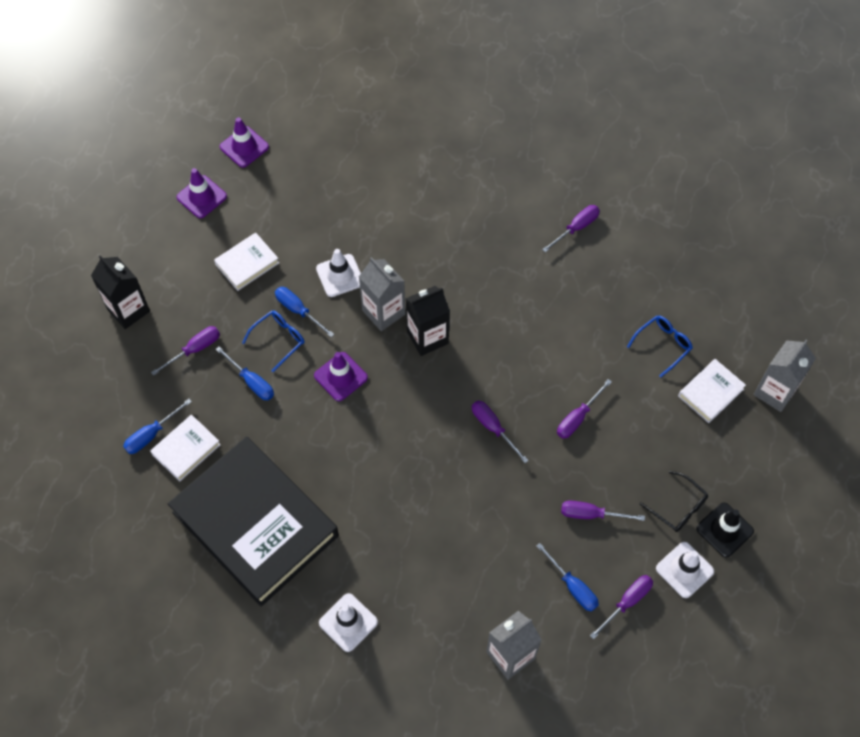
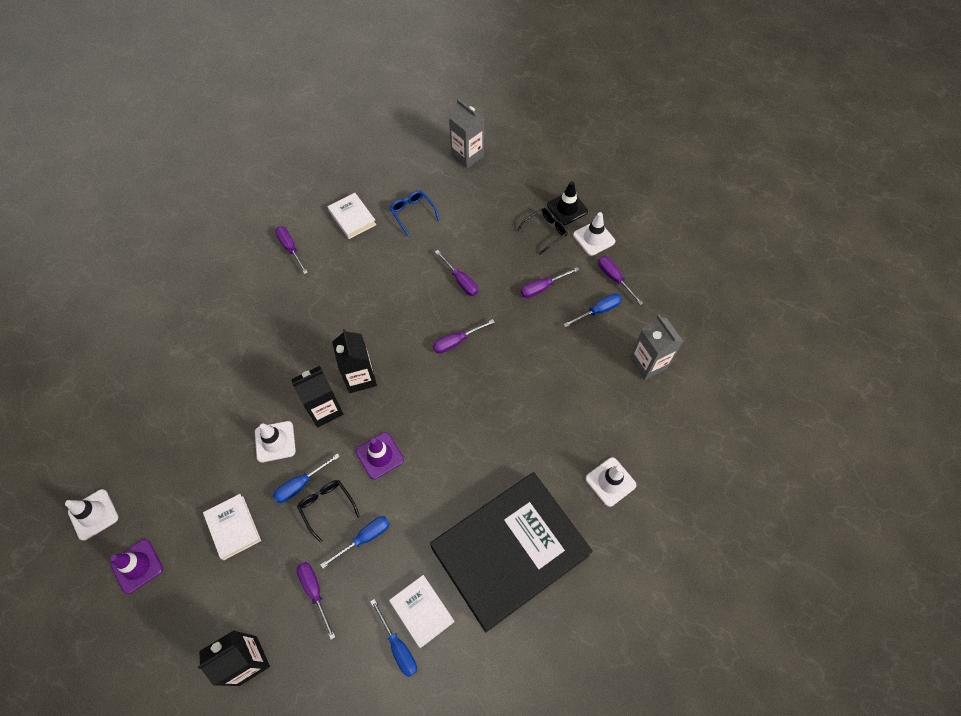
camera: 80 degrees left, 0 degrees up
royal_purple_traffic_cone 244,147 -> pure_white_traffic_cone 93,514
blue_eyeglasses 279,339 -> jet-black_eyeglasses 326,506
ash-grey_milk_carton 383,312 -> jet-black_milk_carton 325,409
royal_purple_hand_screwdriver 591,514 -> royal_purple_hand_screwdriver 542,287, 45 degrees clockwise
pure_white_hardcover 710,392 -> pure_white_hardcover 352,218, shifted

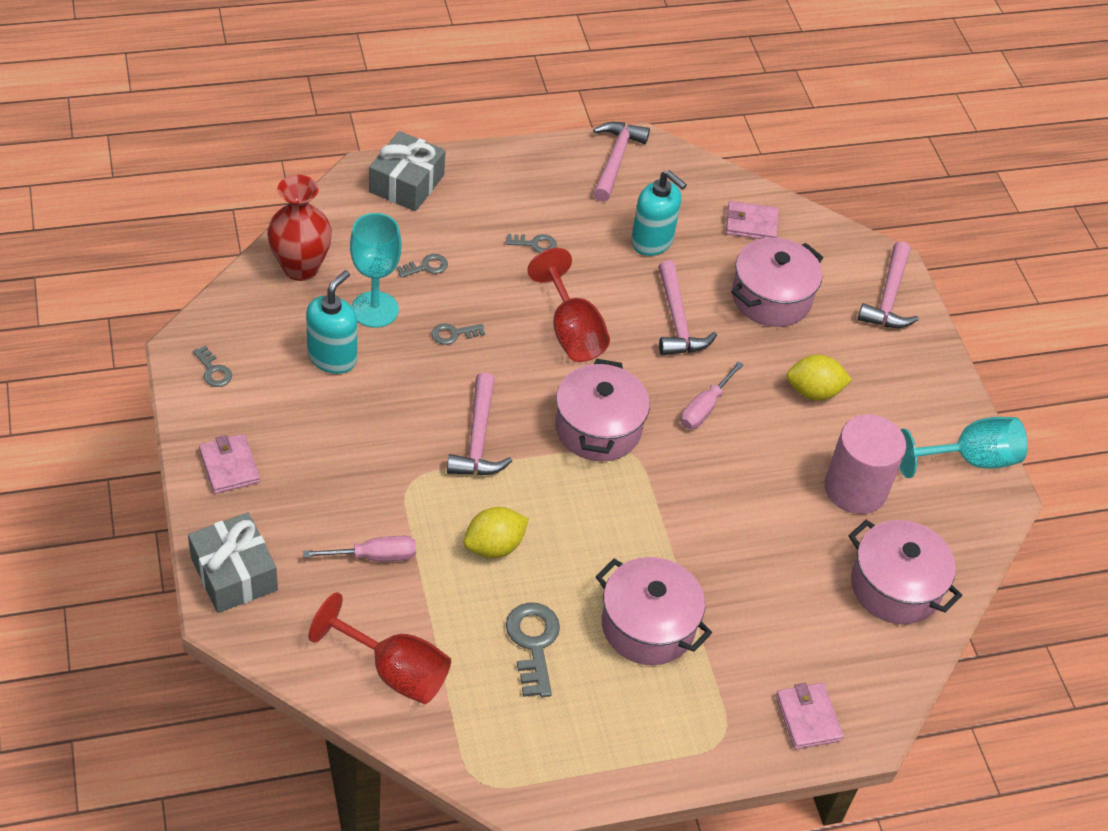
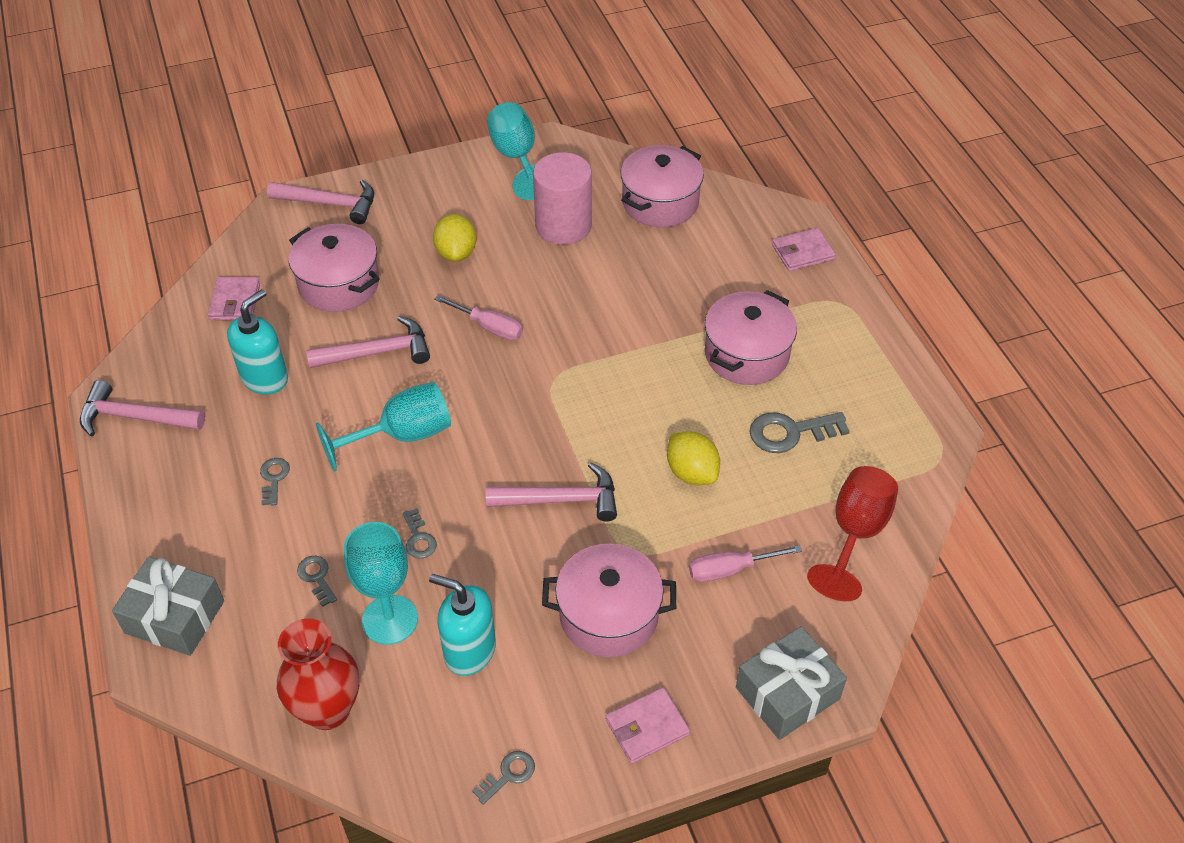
camera: 90 degrees left, 0 degrees up
rose-pink_hand_screwdriver 374,556 -> rose-pink_hand_screwdriver 730,569, 90 degrees counterclockwise
crimson_goblet 571,331 -> turquoise_goblet 402,436
rose-pink_cooking_pot 598,428 -> rose-pink_cooking_pot 608,615, shifted

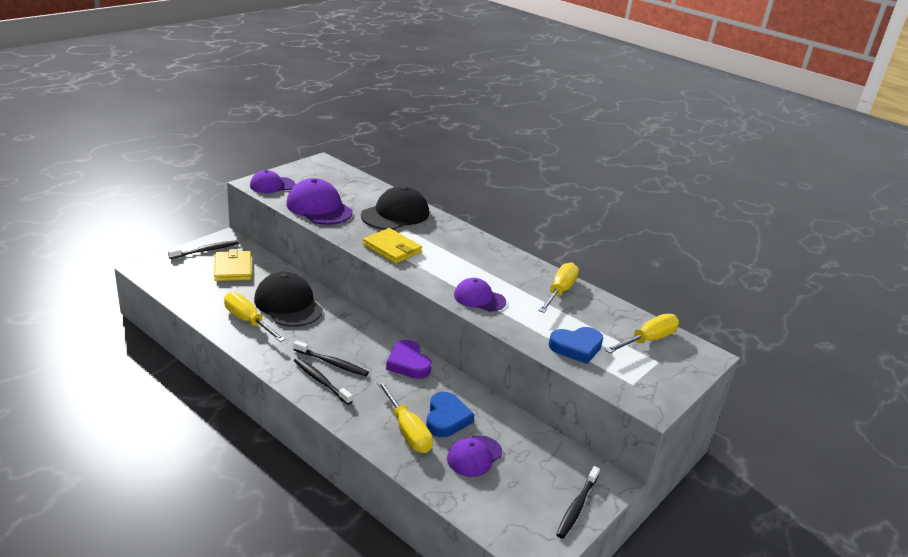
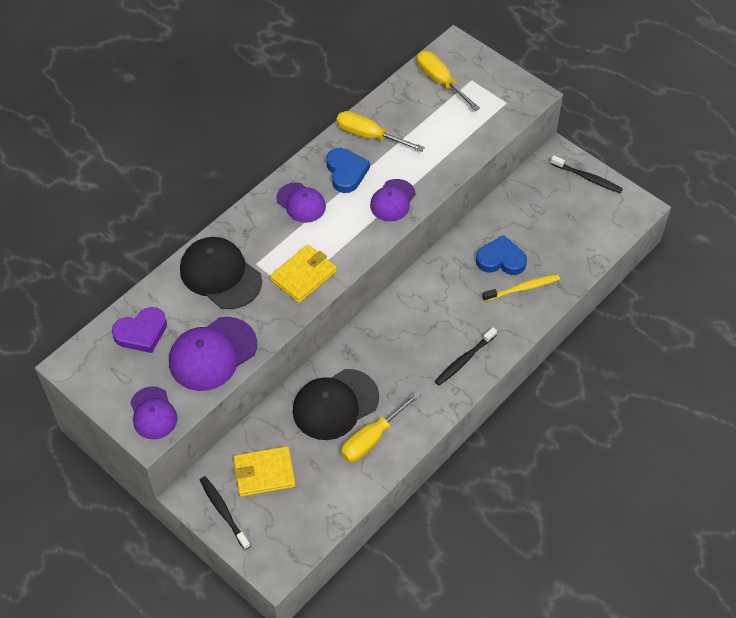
camera: 85 degrees left, 25 degrees up
jet-black_dental_brush 332,363 -> none
golden_hand_screwdriver 407,431 -> golden_dental_brush 522,288
royal_purple_heart_shape 408,363 -> royal_purple_heart_shape 141,333, shifted
royal_purple_cap 474,456 -> royal_purple_cap 301,203, shifted
blue_heart_shape 576,347 -> blue_heart_shape 346,172, shifted

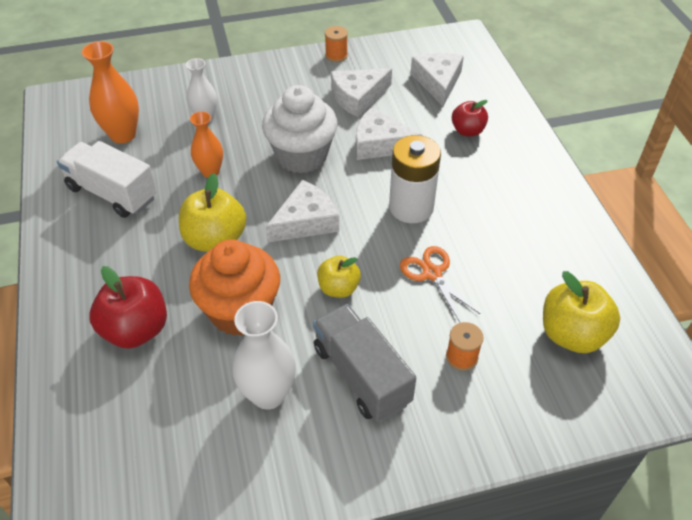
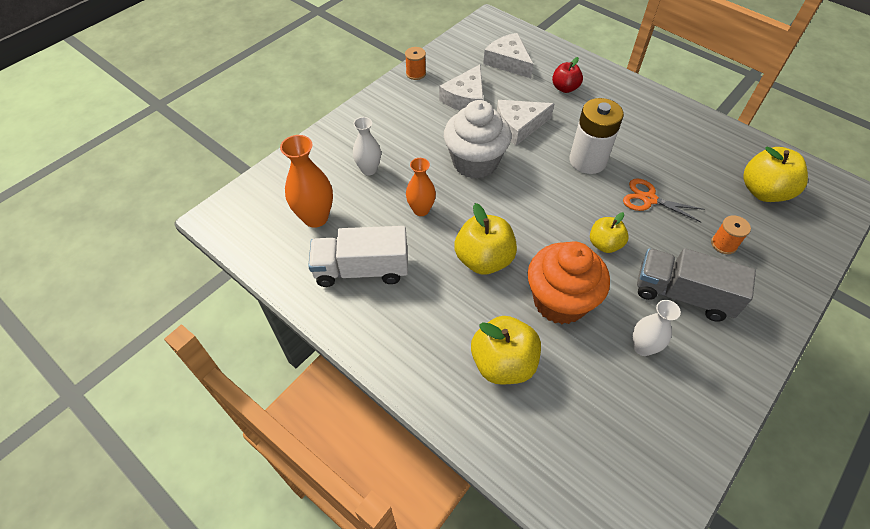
camera: 35 degrees left, 5 degrees up
crimson_apple 136,330 -> golden_apple 503,363
pure_white_flower_vase 268,394 -> pure_white_flower_vase 643,347, x0.66
pure_white_cheese_wedge 306,221 -> none

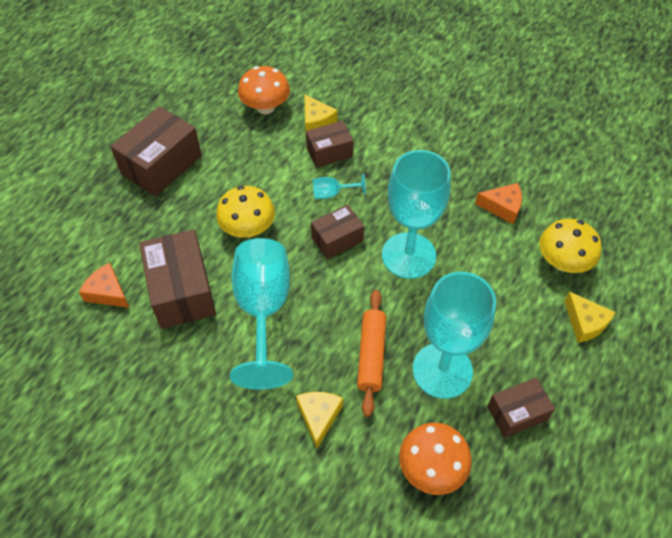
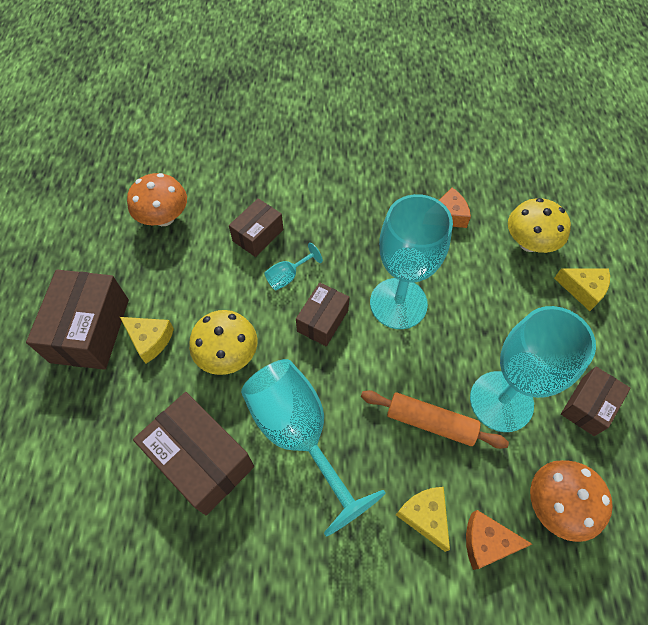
camera: 30 degrees left, 5 degrees up
orange_cheese_wedge 108,292 -> orange_cheese_wedge 487,542, shifted
golden_cheese_wedge 316,121 -> golden_cheese_wedge 150,340, shifted
orange_dough_roller 371,355 -> orange_dough_roller 430,422, 45 degrees counterclockwise

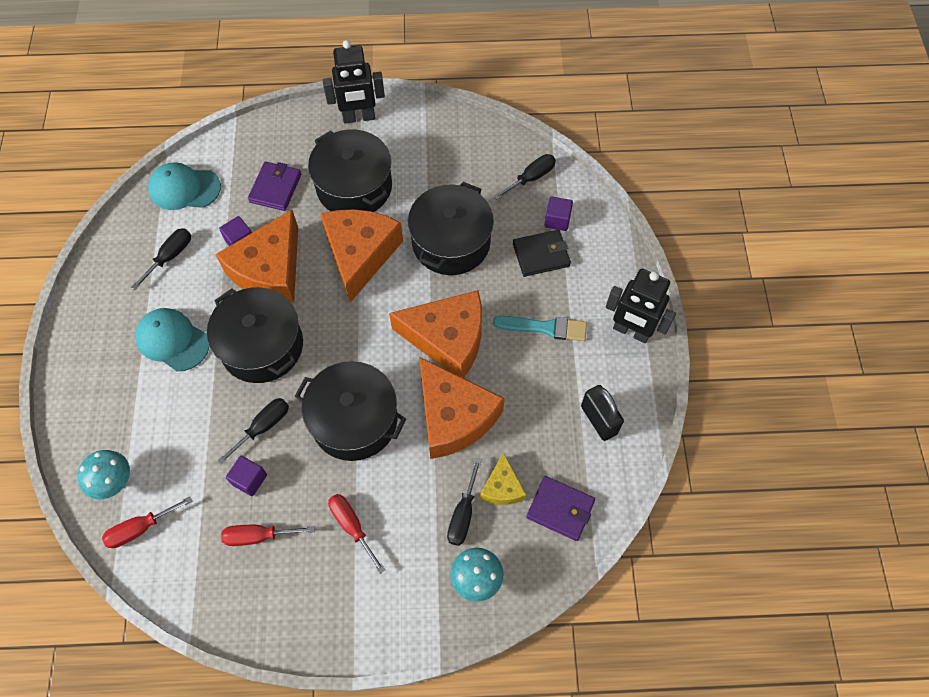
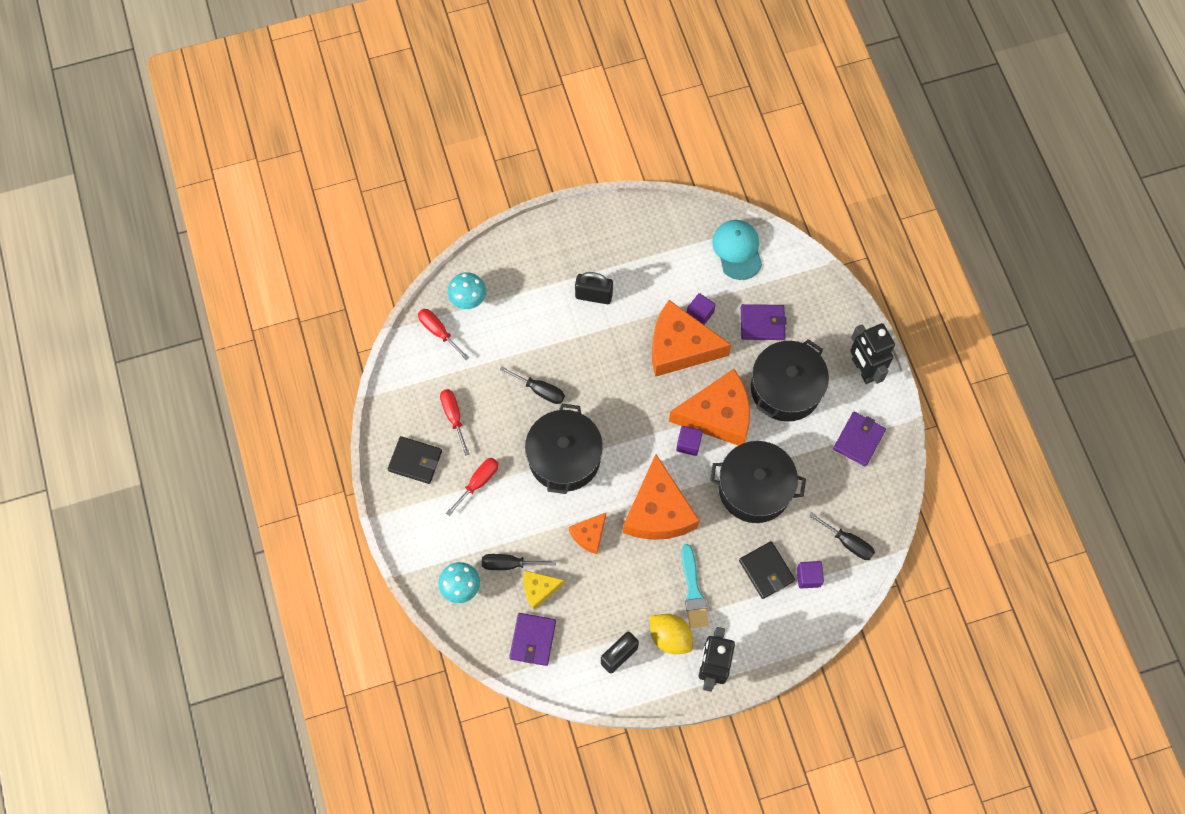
camera: 75 degrees right, 5 degrees up
jet-black_hand_screwdriver 170,256 -> none
turquoise_cap 172,340 -> jet-black_padlock 593,296
jet-black_cooking_pot 262,346 -> none
royal_purple_block 249,479 -> royal_purple_block 688,444, shifted
orange_cheese_wedge 454,416 -> orange_cheese_wedge 589,535, x0.50
none -> jet-black_wallet 415,461
none -> golden_lemon 670,637
none -> royal_purple_wallet 858,440

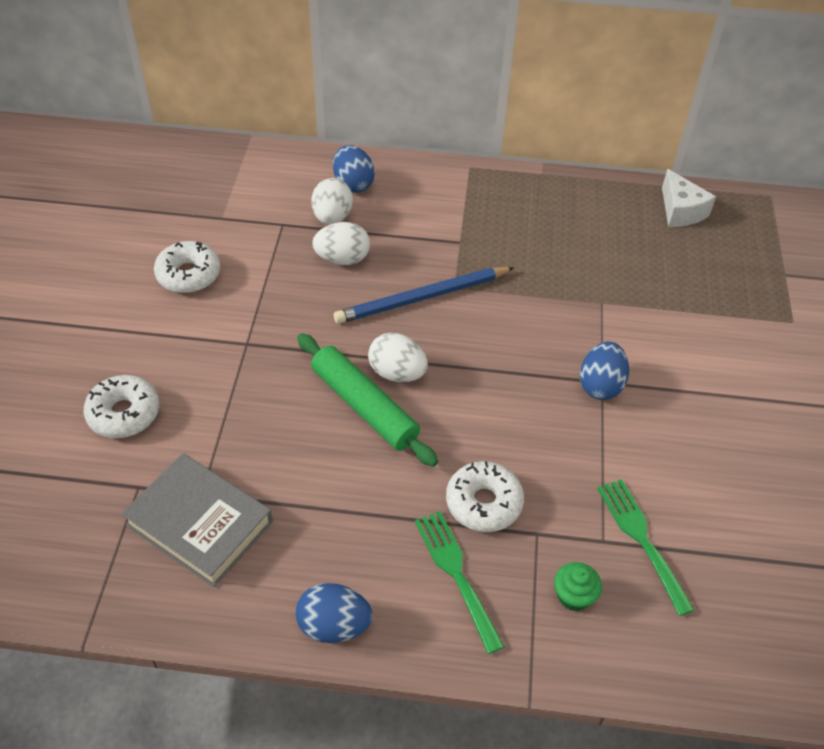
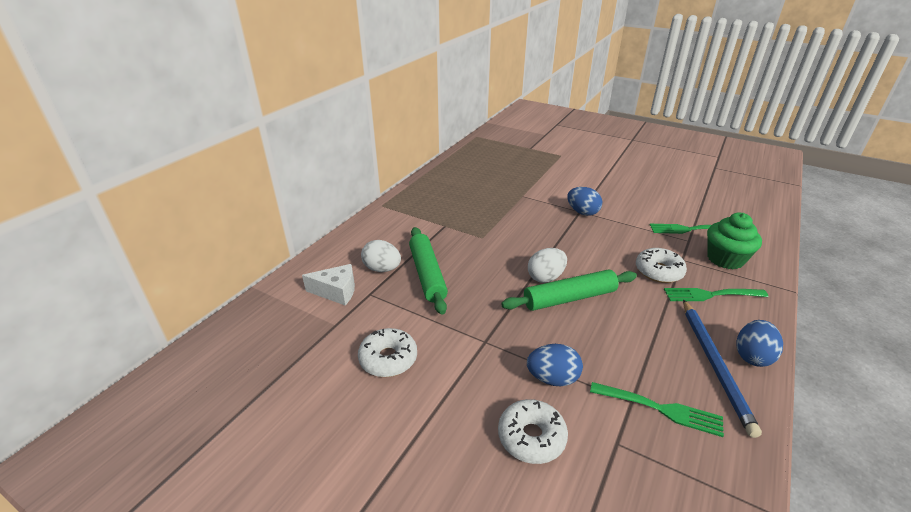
camera: 65 degrees left, 15 degrees down
ash-grey_hardcover 200,523 -> green_table_fork 661,409
pure_white_egg_shape 342,259 -> green_dough_roller 427,274
blue_egg_shape 353,184 -> blue_egg_shape 552,378, shifted
blue_pencil 422,298 -> blue_pencil 714,365, shifted
green_fairy_cake 574,596 -> green_fairy_cake 725,259, x1.85
pure_white_cheese_wedge 681,211 -> pure_white_cheese_wedge 336,291, shifted

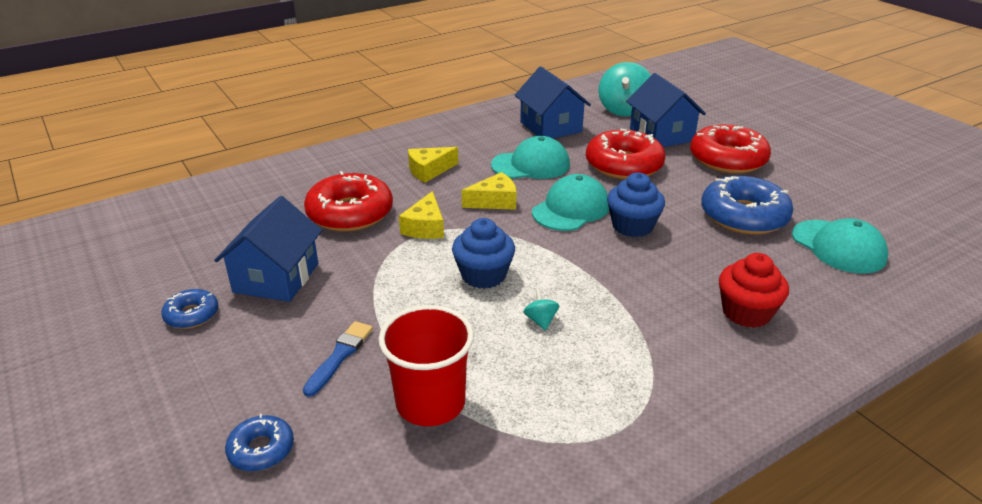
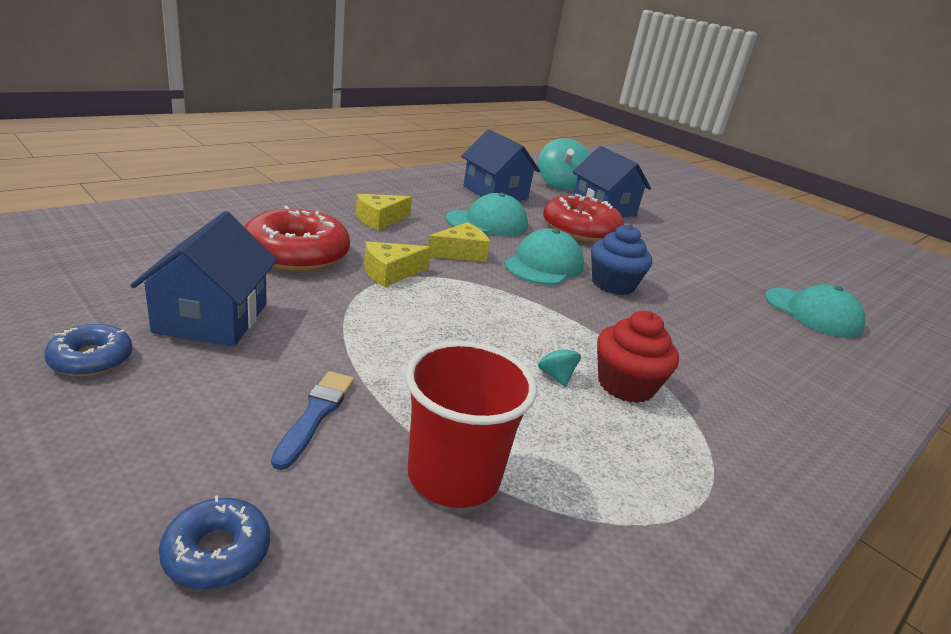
camera: 15 degrees left, 5 degrees down
golden_cheese_wedge 425,227 -> golden_cheese_wedge 390,273, 60 degrees clockwise
blue_fairy_cake 483,275 -> none
crimson_donut 727,159 -> none
blue_donut 744,216 -> none
crimson_fairy_cake 746,312 -> crimson_fairy_cake 625,385, shifted

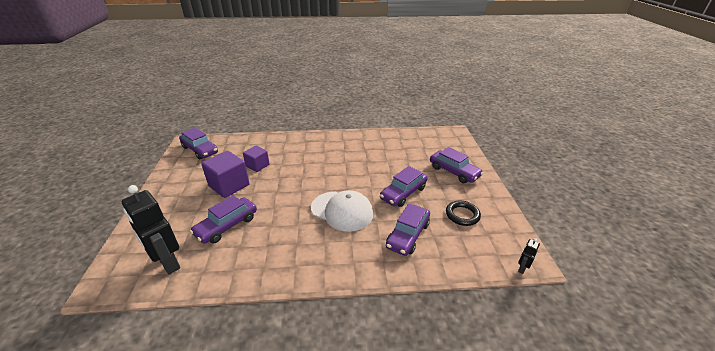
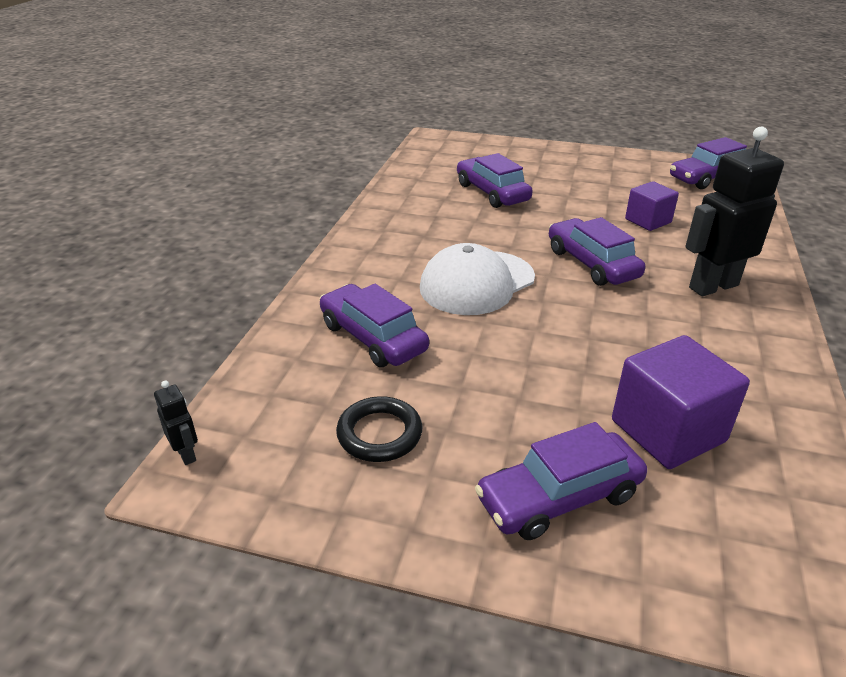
camera: 110 degrees right, 0 degrees up
jet-black_robot_figure 168,263 -> jet-black_robot_figure 713,286, shifted
royal_purple_block 229,185 -> royal_purple_block 667,431, shifted
royal_purple_toy_car 403,193 -> royal_purple_toy_car 592,263, shifted

